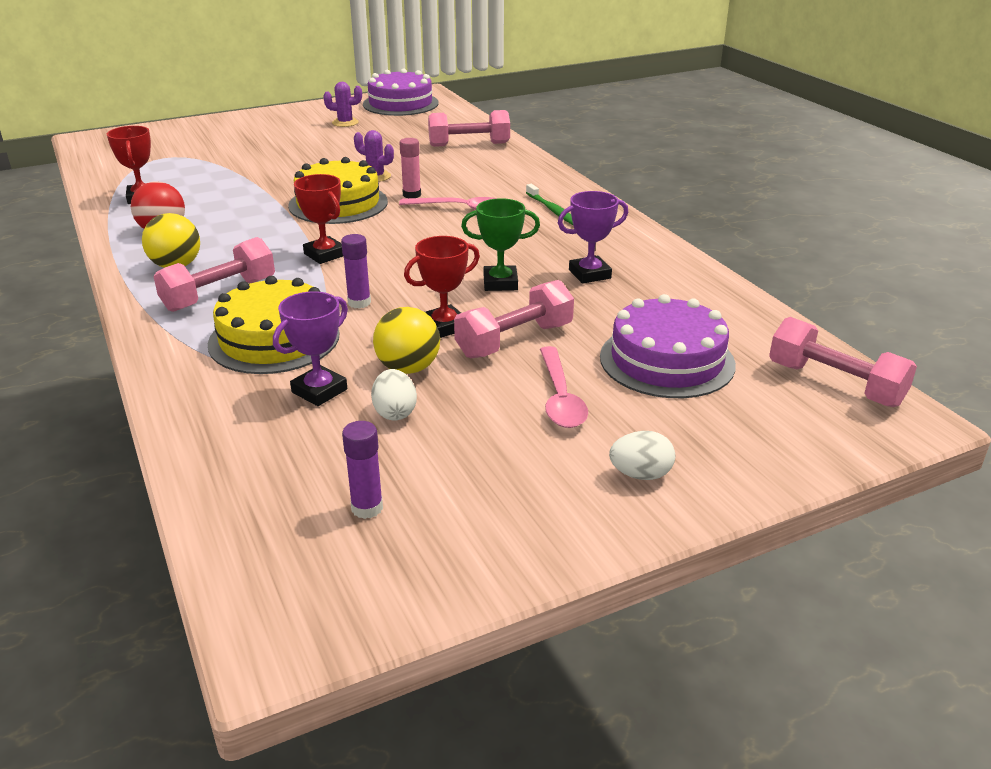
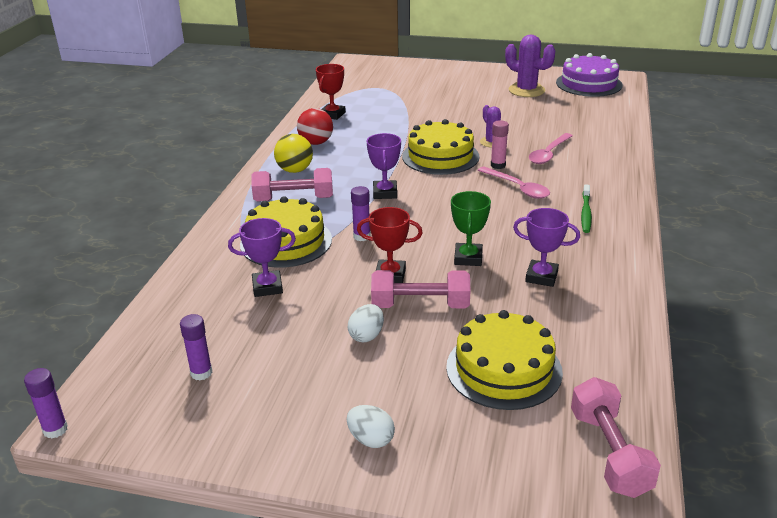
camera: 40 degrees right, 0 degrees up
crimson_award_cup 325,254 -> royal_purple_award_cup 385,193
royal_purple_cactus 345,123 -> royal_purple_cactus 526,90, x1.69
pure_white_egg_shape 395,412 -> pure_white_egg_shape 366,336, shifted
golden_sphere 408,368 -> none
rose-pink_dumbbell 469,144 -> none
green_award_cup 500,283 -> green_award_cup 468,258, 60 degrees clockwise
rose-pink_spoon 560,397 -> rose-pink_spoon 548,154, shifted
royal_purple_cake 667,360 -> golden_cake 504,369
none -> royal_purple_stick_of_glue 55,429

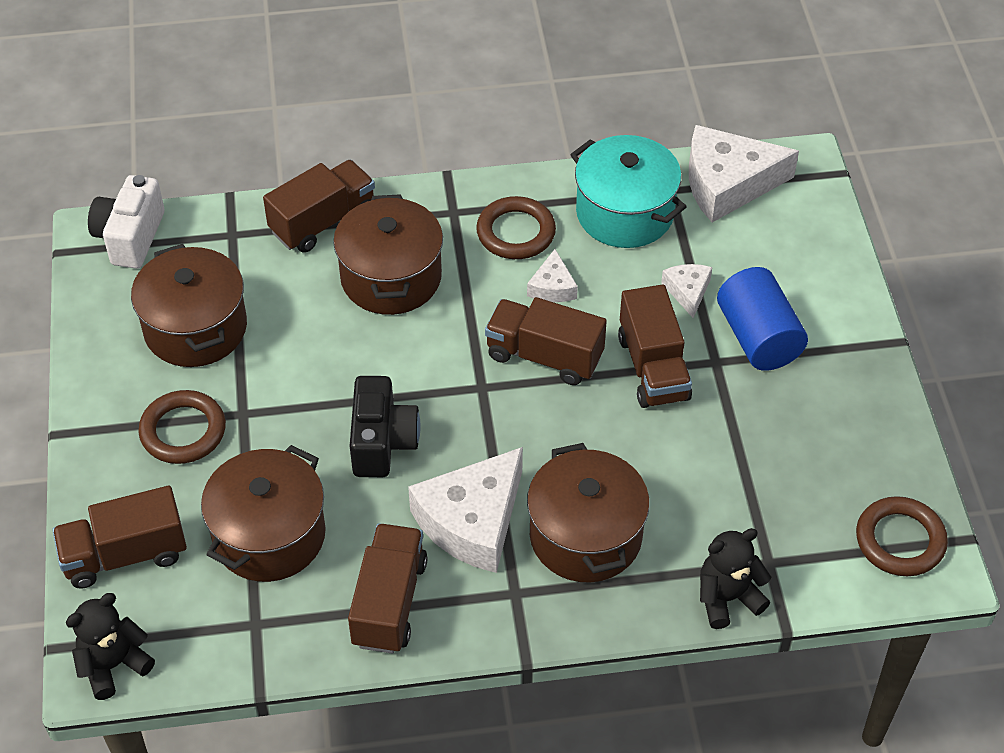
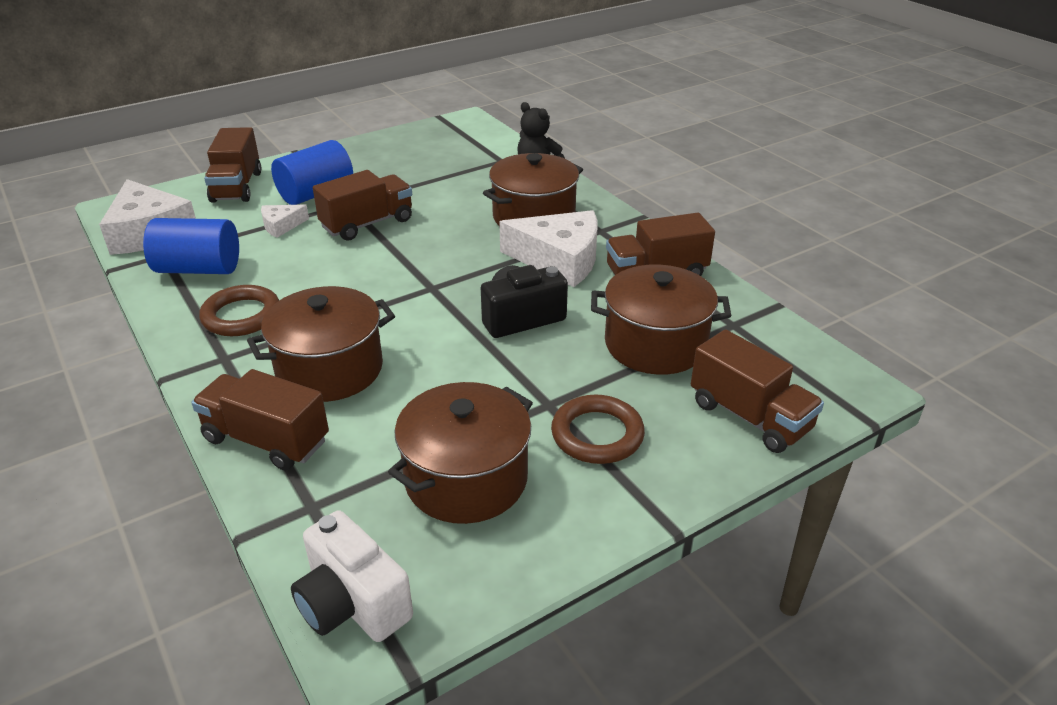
camera: 115 degrees left, 15 degrees down
jet-black_stuffed_bear 113,665 -> none
pure_white_photo_camera 130,237 -> pure_white_photo_camera 352,603, 60 degrees clockwise
dark_brown_toy_truck 544,356 -> dark_brown_toy_truck 237,187, shifted
pure_white_cheese_wedge 552,287 -> none
turquoise_cooking_pot 625,213 -> blue_cylinder_shape 199,269
dark_brown_ring 900,540 -> none

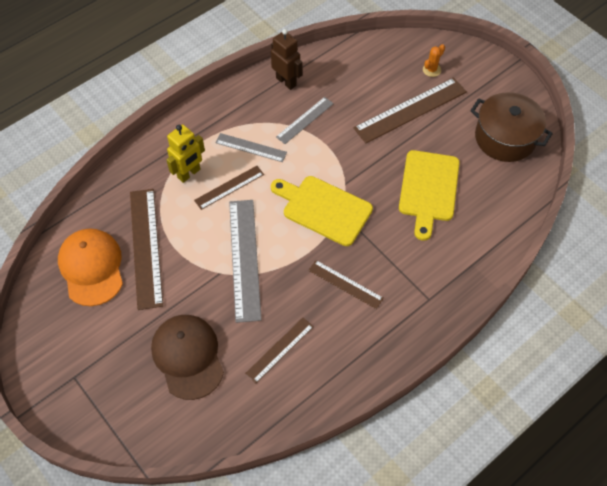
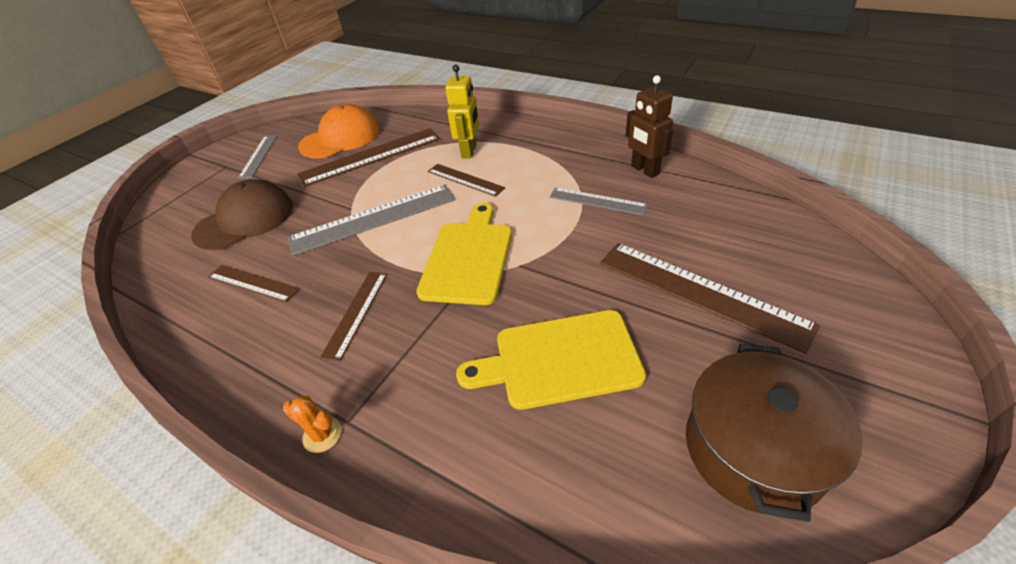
camera: 75 degrees right, 15 degrees down
golden_robot_figure 189,174 -> golden_robot_figure 469,151, 105 degrees counterclockwise
ash-grey_ruler 251,147 -> ash-grey_ruler 259,156, shifted
dark_brown_robot_figure 286,81 -> dark_brown_robot_figure 644,170, 120 degrees clockwise
orange_cactus 431,70 -> orange_cactus 322,435, shifted

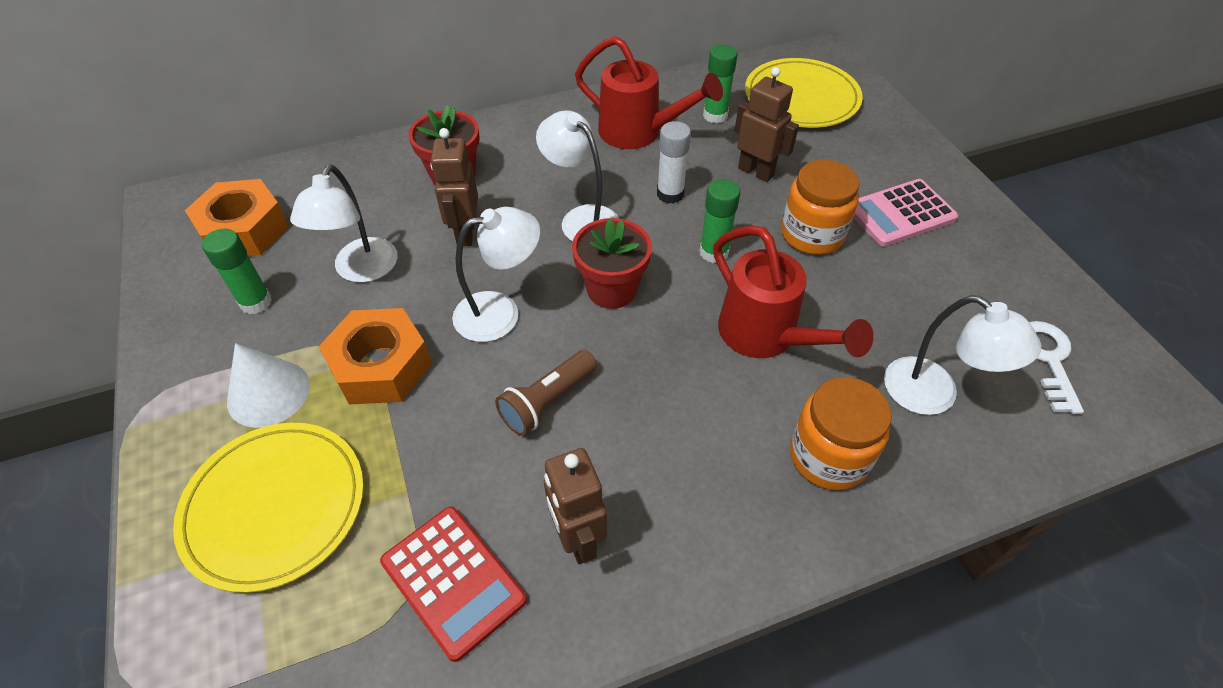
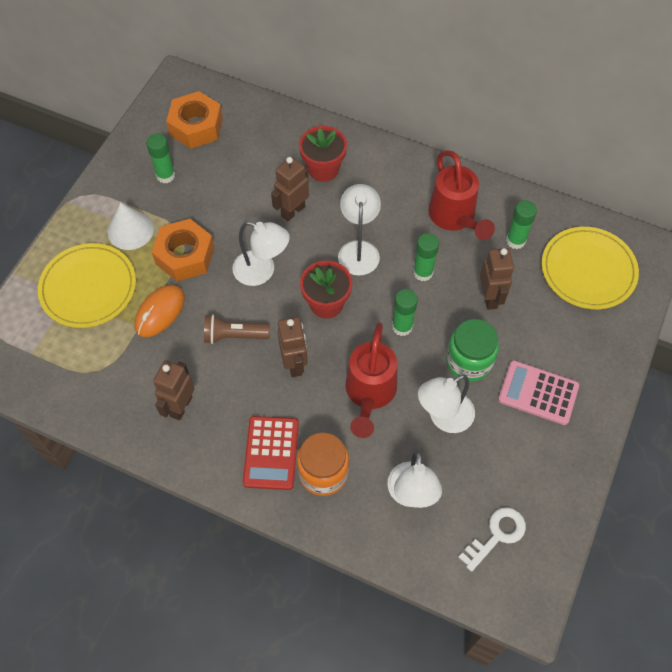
camera: 45 degrees right, 10 degrees up
pure_white_desk_lamp 361,270 -> pure_white_desk_lamp 443,417, shifted
crimson_calculator 453,581 -> crimson_calculator 271,453, shifted
pure_white_stick_of_glue 670,194 -> green_stick_of_glue 423,272
orange_jam_jar 812,234 -> green_jam_jar 469,361
none -> orange_computer_mouse 160,312
none -> dark_brown_robot_figure 294,364

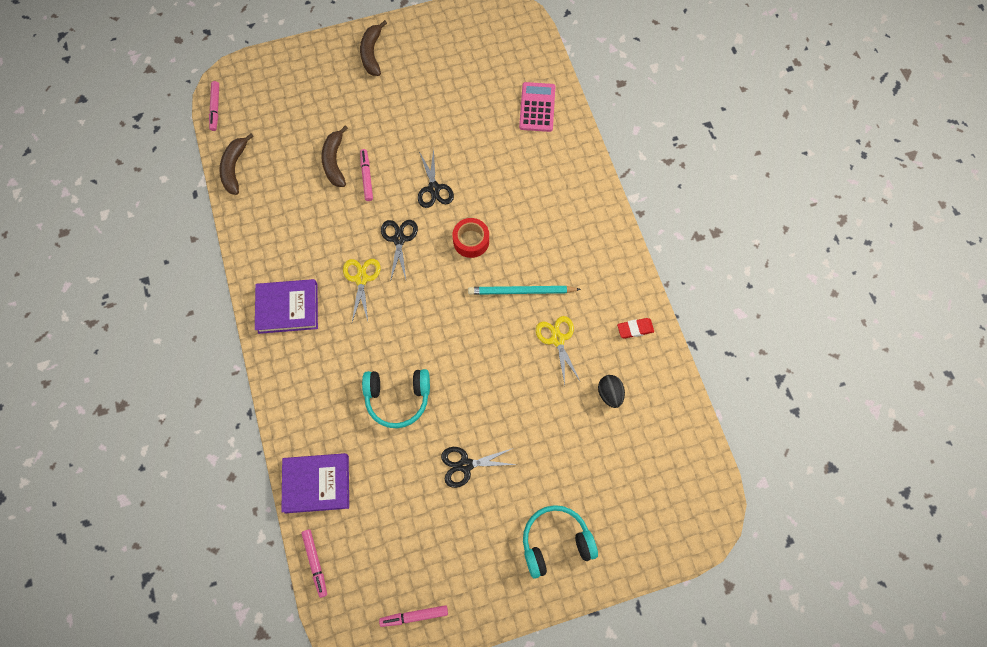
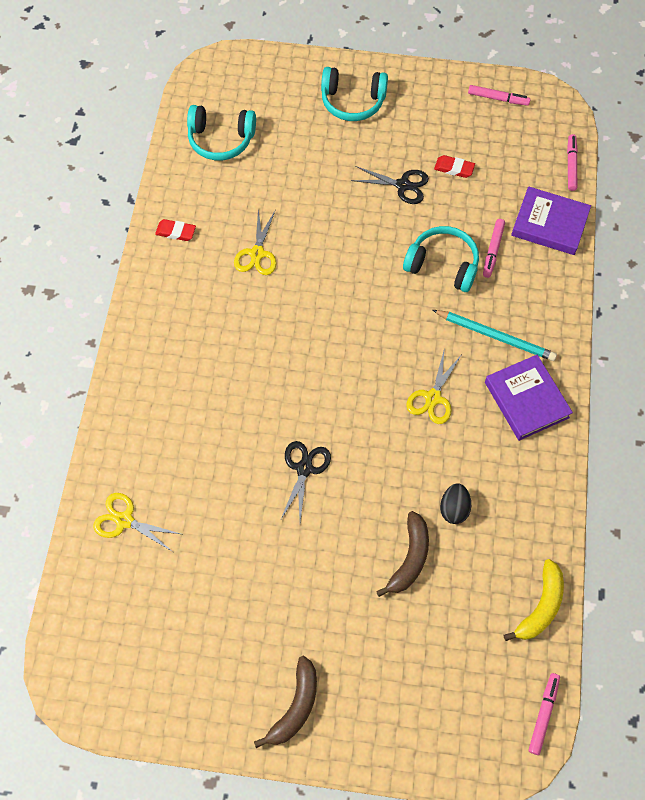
camera: 155 degrees left, 5 degrees down
dark_brown_banana_fruit 235,167 -> golden_banana_fruit 540,606
royal_purple_hardcover 288,308 -> royal_purple_hardcover 526,400, 45 degrees clockwise
rose-pink_marker_pen 366,177 -> rose-pink_marker_pen 493,250, shifted
jet-black_shears 399,239 -> none
crimson_roll_of_tape 471,241 -> none
turquoise_pencil 521,291 -> turquoise_pencil 495,336, shifted
rose-pink_calculator 537,107 -> golden_shears 124,520
jet-black_egg_shape 609,394 -> jet-black_egg_shape 454,508, shifted
none -> turquoise_over-ear_headphones 221,139
none -> crimson_pencil_eraser 454,168

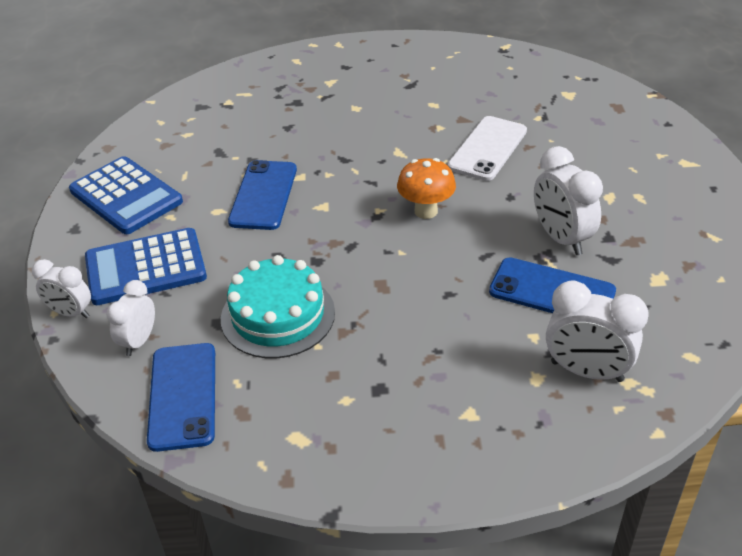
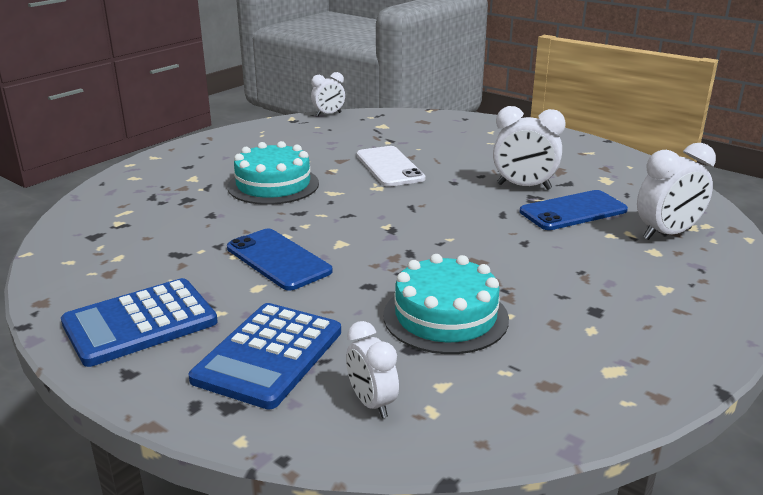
camera: 50 degrees left, 15 degrees down
pure_white_alarm_clock 71,313 -> pure_white_alarm_clock 328,114, shifted
blue_calculator 126,196 -> blue_calculator 140,323, 150 degrees clockwise
blue_smartphone 182,396 -> none
orange_toadstool 426,211 -> none
none -> turquoise_cake 273,185

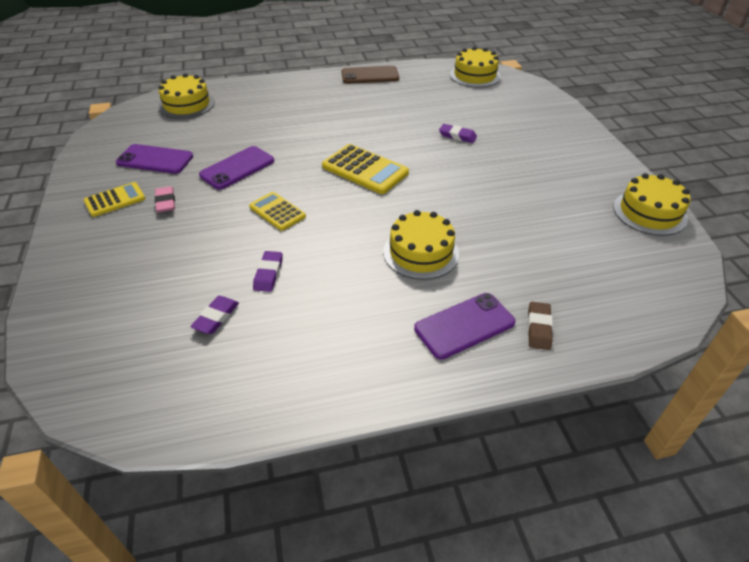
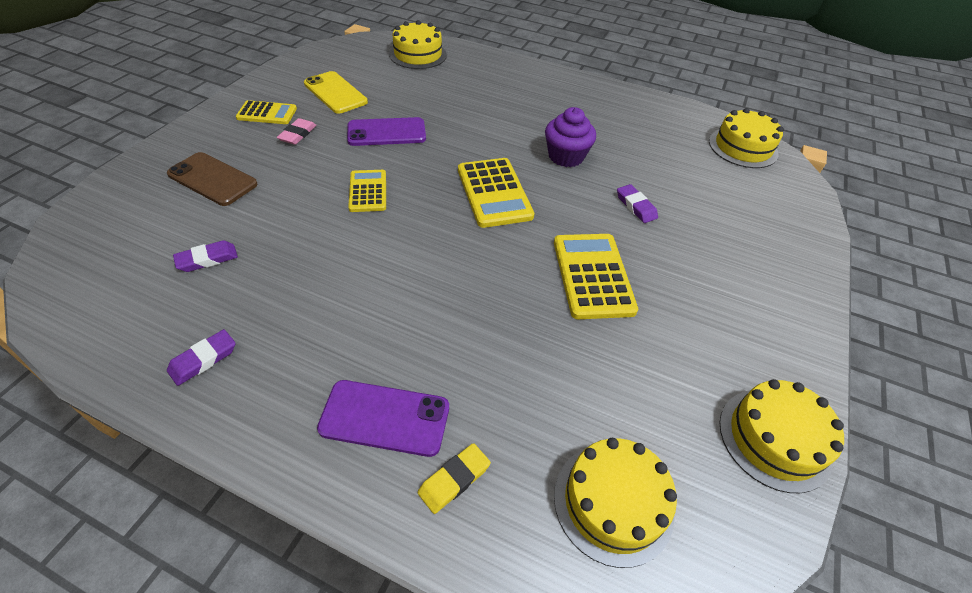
camera: 35 degrees right, 5 degrees up
royal_purple_smartphone 155,160 -> golden_smartphone 335,93
royal_purple_pencil_eraser 268,274 -> royal_purple_pencil_eraser 203,360, shifted
dark_brown_smartphone 370,75 -> dark_brown_smartphone 212,179, shifted
golden_cake 421,253 -> golden_cake 613,502, shifted
dark_brown_pencil_eraser 538,328 -> golden_pencil_eraser 454,480
none -> royal_purple_fairy_cake 566,156
none -> golden_calculator 593,276

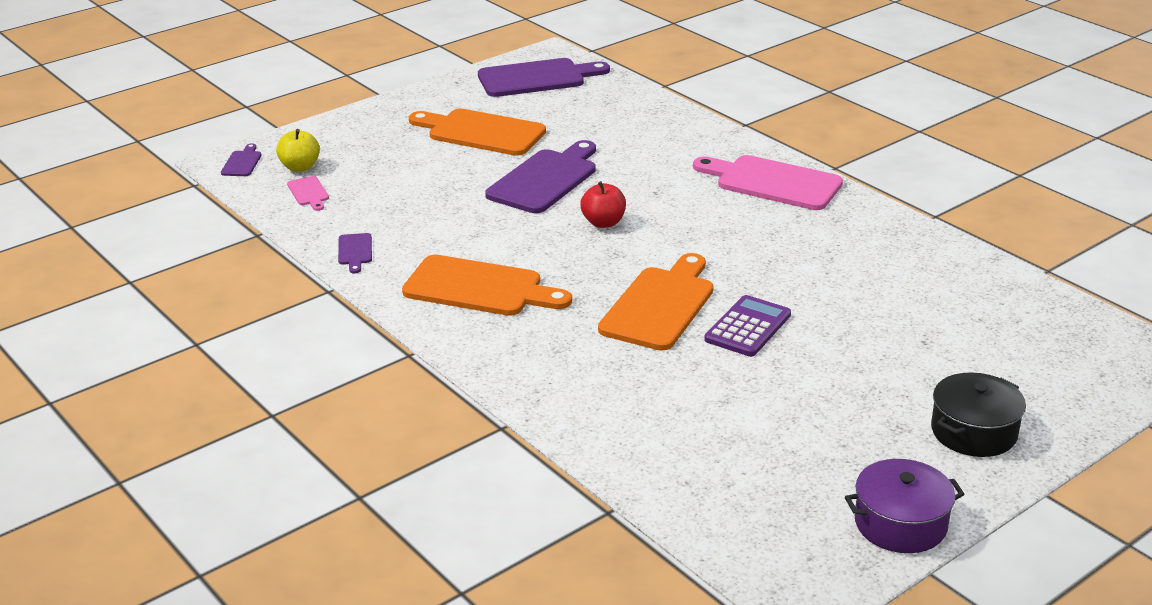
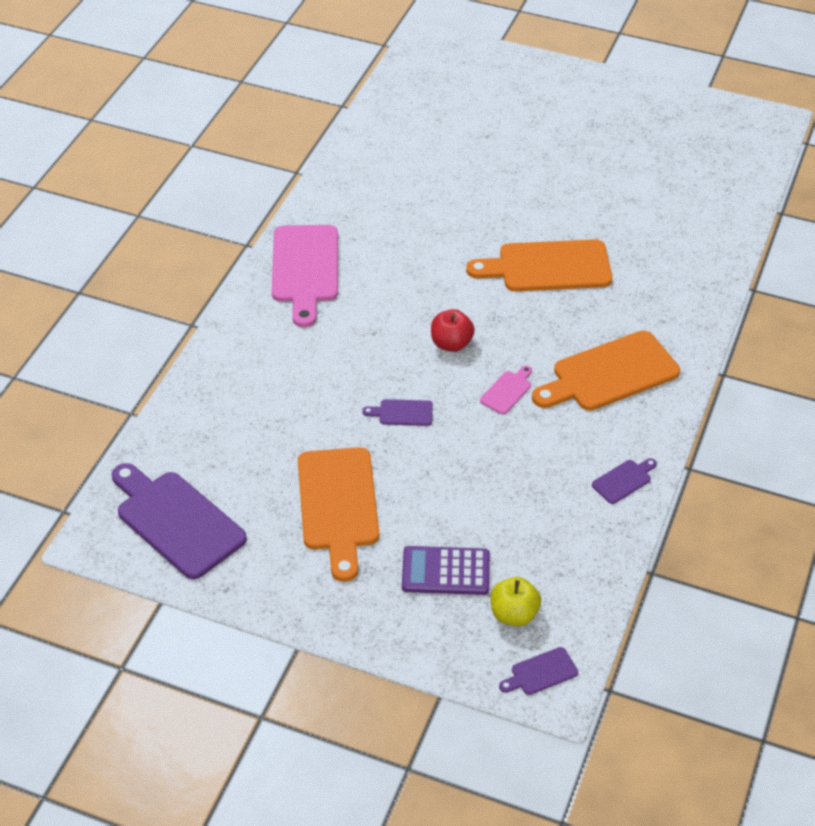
camera: 120 degrees left, 15 degrees up
rose-pink_bread_board 309,193 -> rose-pink_bread_board 507,391, shifted
orange_bread_board 479,288 -> orange_bread_board 609,374, 105 degrees counterclockwise
royal_purple_bread_board 545,179 -> royal_purple_bread_board 402,413, x0.45
royal_purple_calculator 747,327 -> royal_purple_calculator 445,571, shifted
royal_purple_cooking_pot 900,523 -> none
jet-black_cooking_pot 974,432 -> none

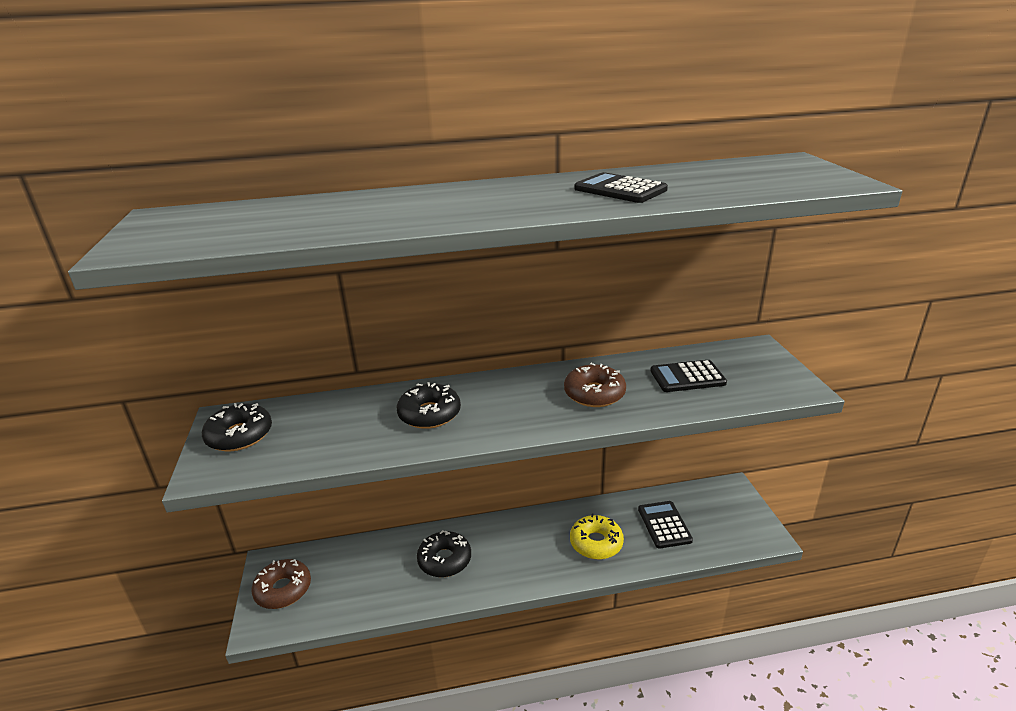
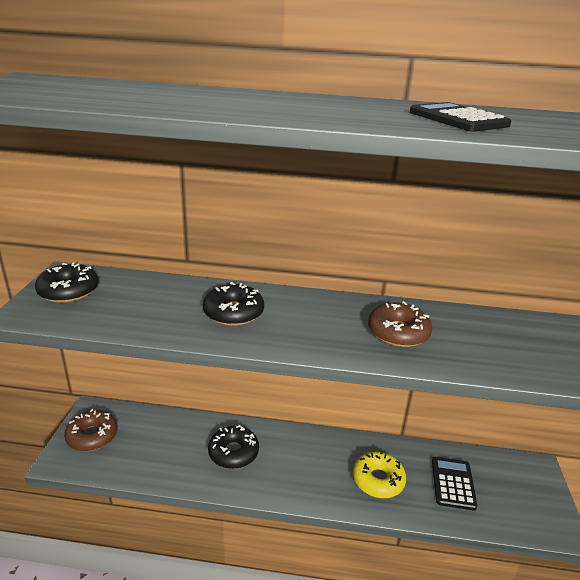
camera: 15 degrees right, 0 degrees up
jet-black_calculator 687,377 -> none

